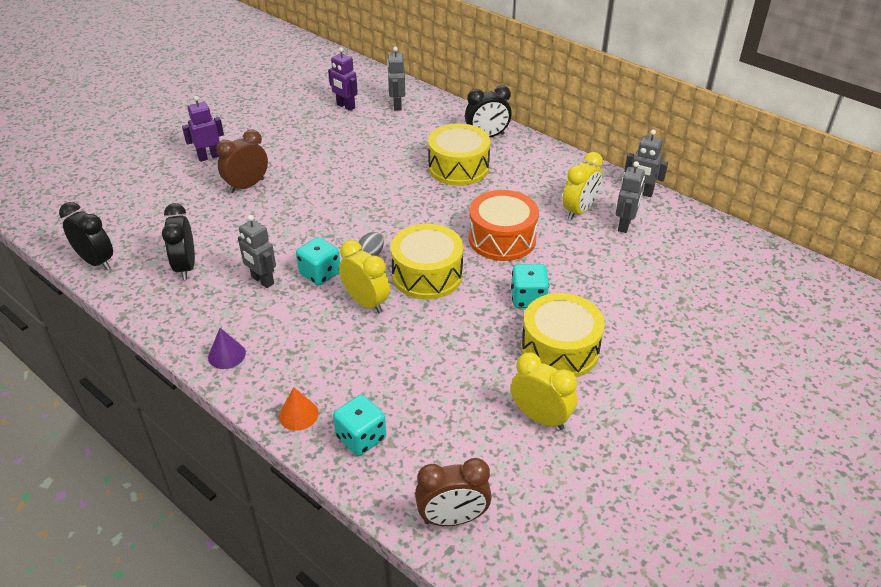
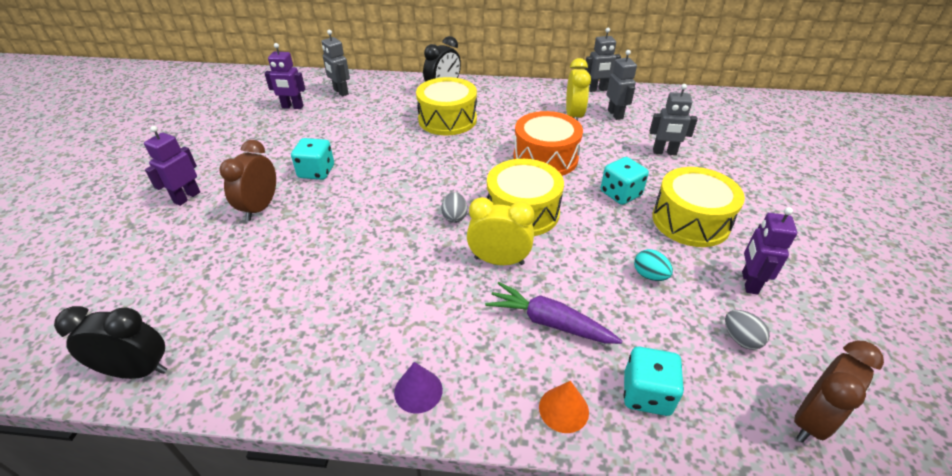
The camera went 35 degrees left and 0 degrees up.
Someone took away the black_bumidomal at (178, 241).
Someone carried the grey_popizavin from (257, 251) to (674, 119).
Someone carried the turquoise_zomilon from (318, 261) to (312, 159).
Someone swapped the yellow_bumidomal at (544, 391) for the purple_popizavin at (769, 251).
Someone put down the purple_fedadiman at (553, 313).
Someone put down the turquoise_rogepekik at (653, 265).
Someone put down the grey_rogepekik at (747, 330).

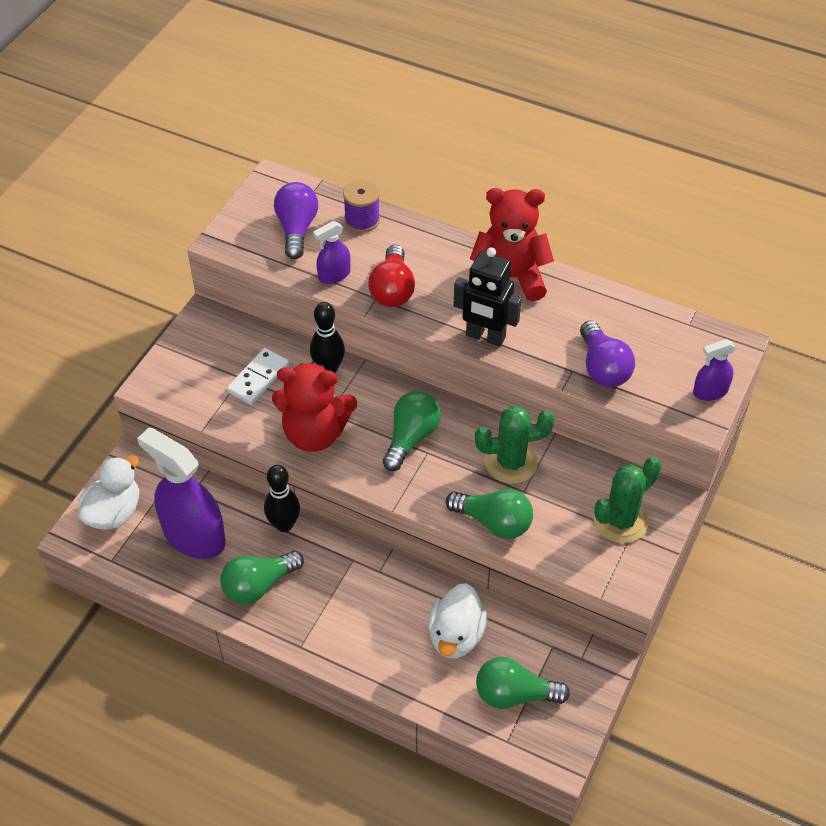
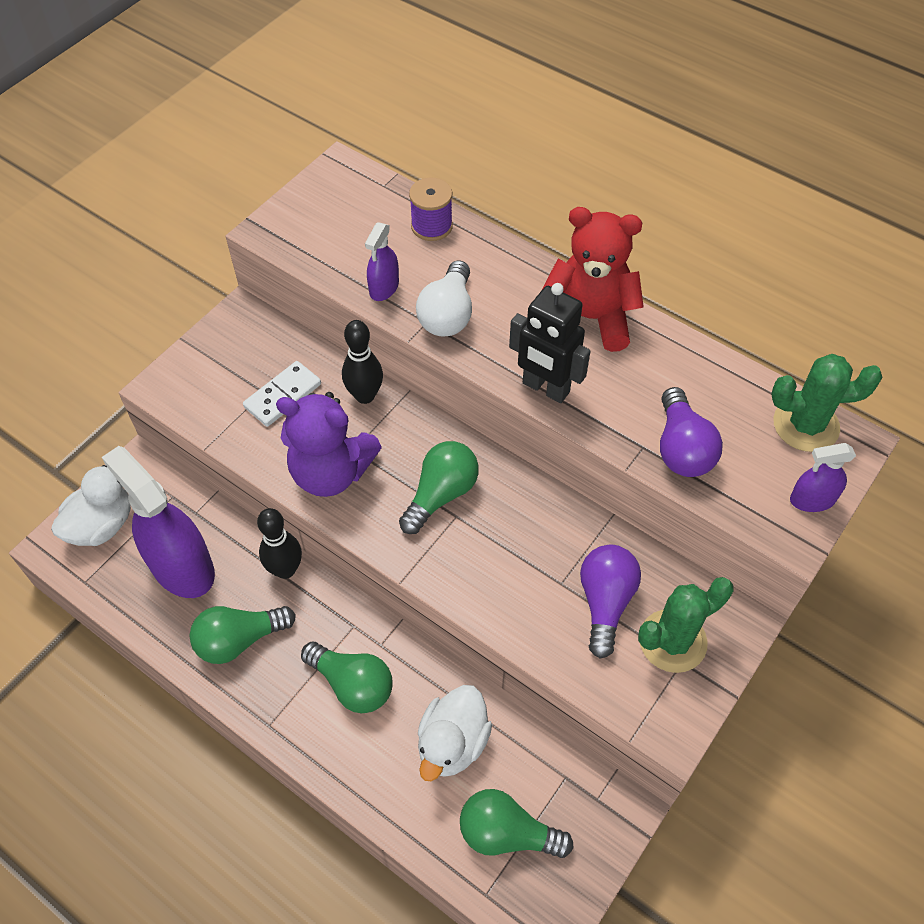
The camera went 10 degrees right and 5 degrees up.
Someone repainted the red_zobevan at (314, 407), which became the purple_zobevan at (329, 444).
Someone carried the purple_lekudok from (296, 220) to (610, 601).
Someone rotated the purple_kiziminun at (332, 252) by 45 degrees counterclockwise.
Someone repainted the red_lekudok at (391, 275), which became the white_lekudok at (444, 299).
Someone carried the green_lekudok from (489, 514) to (346, 677).
Someone carried the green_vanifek from (515, 445) to (827, 403).

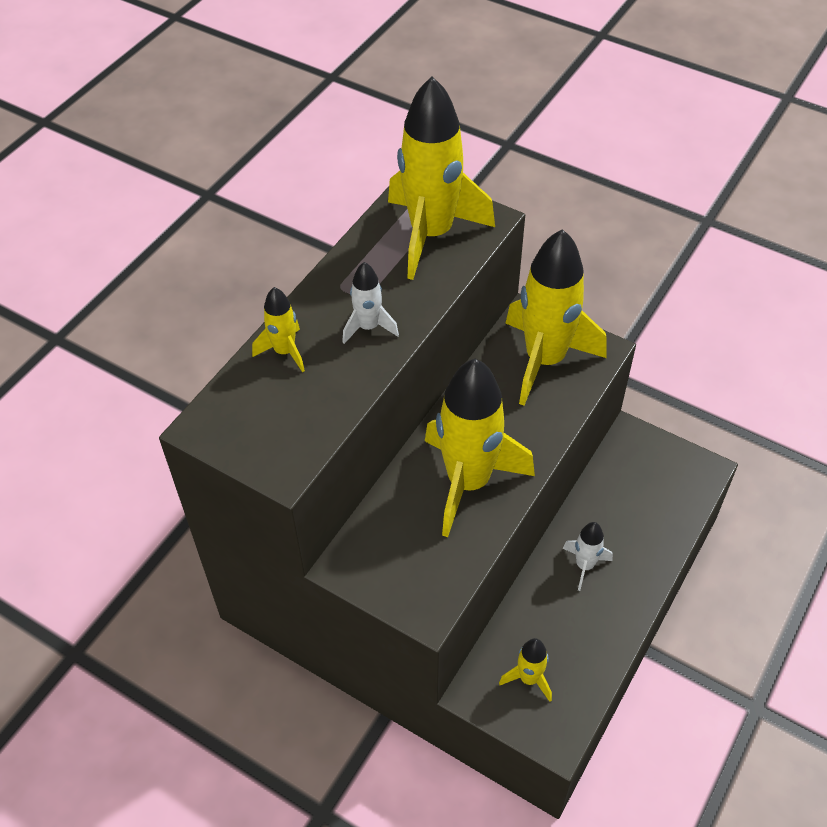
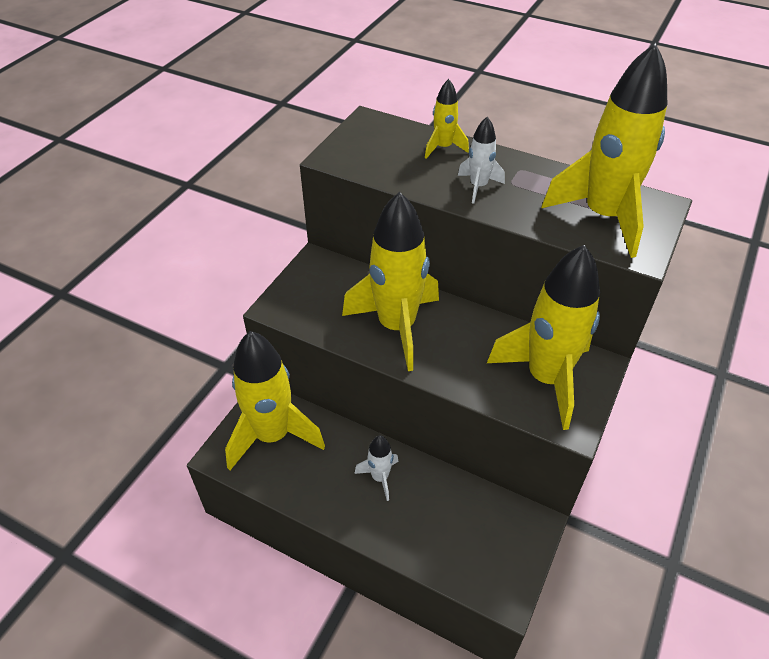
The camera went 85 degrees right and 5 degrees down.
Someone scaled the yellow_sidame at (525, 670) by 2.17.

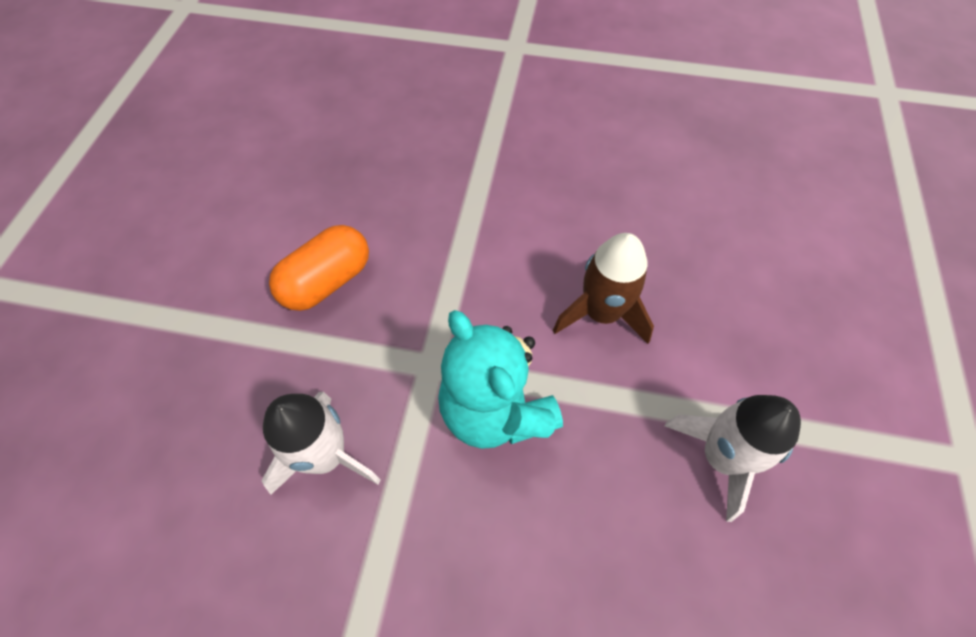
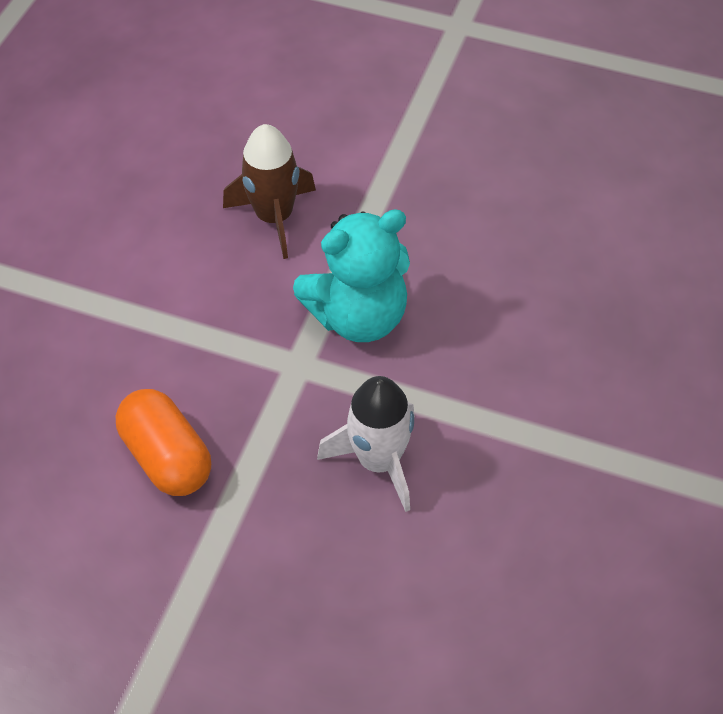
The camera went 80 degrees left and 5 degrees down.
Someone took away the white_sidame at (732, 458).

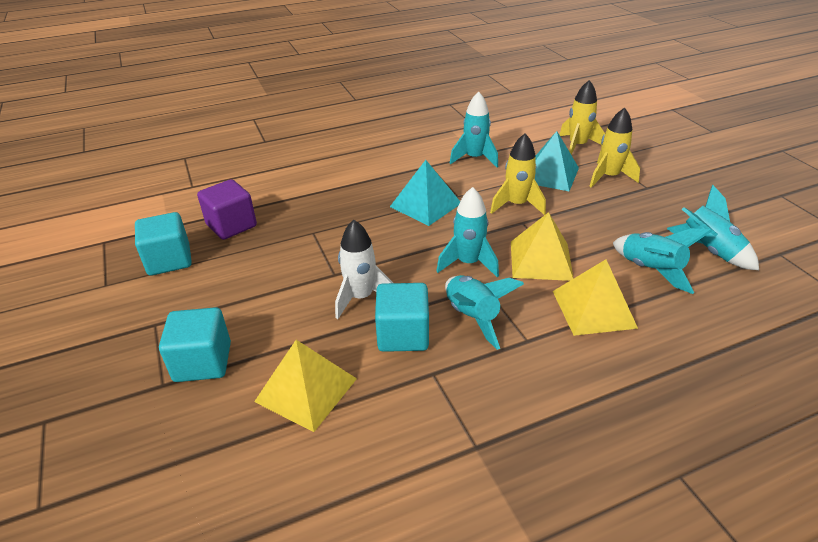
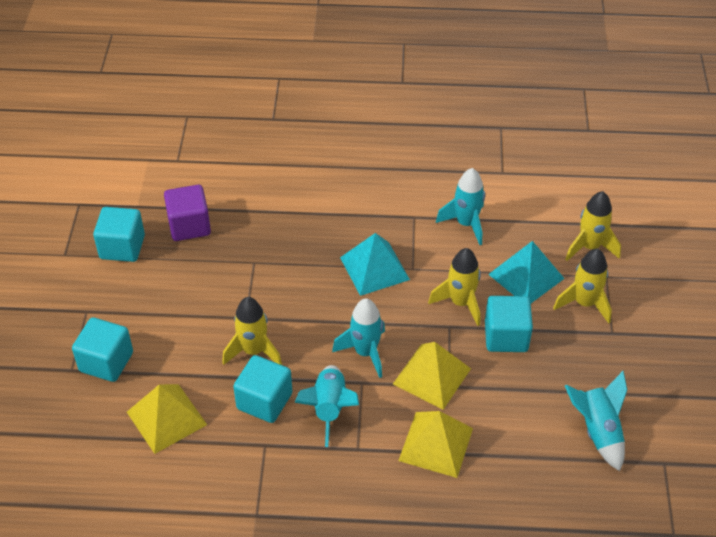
The camera went 25 degrees right and 10 degrees up.
Someone repainted the white_sidame at (364, 269), which became the yellow_sidame at (252, 331).
Someone took away the turquoise_sidame at (662, 261).
Someone put down the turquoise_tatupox at (509, 324).

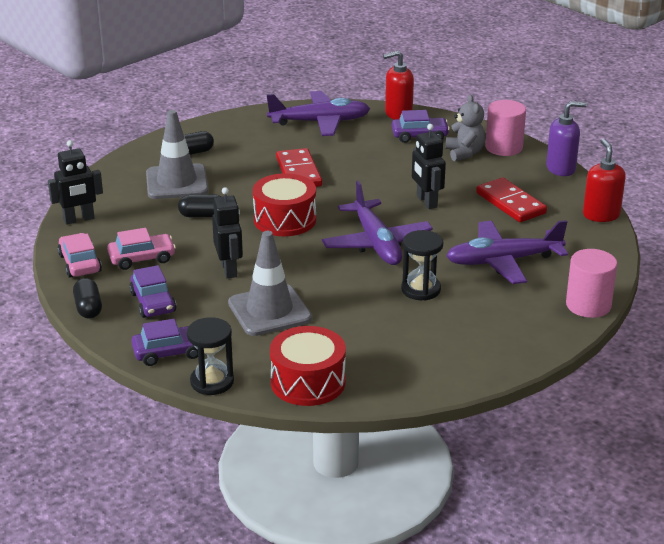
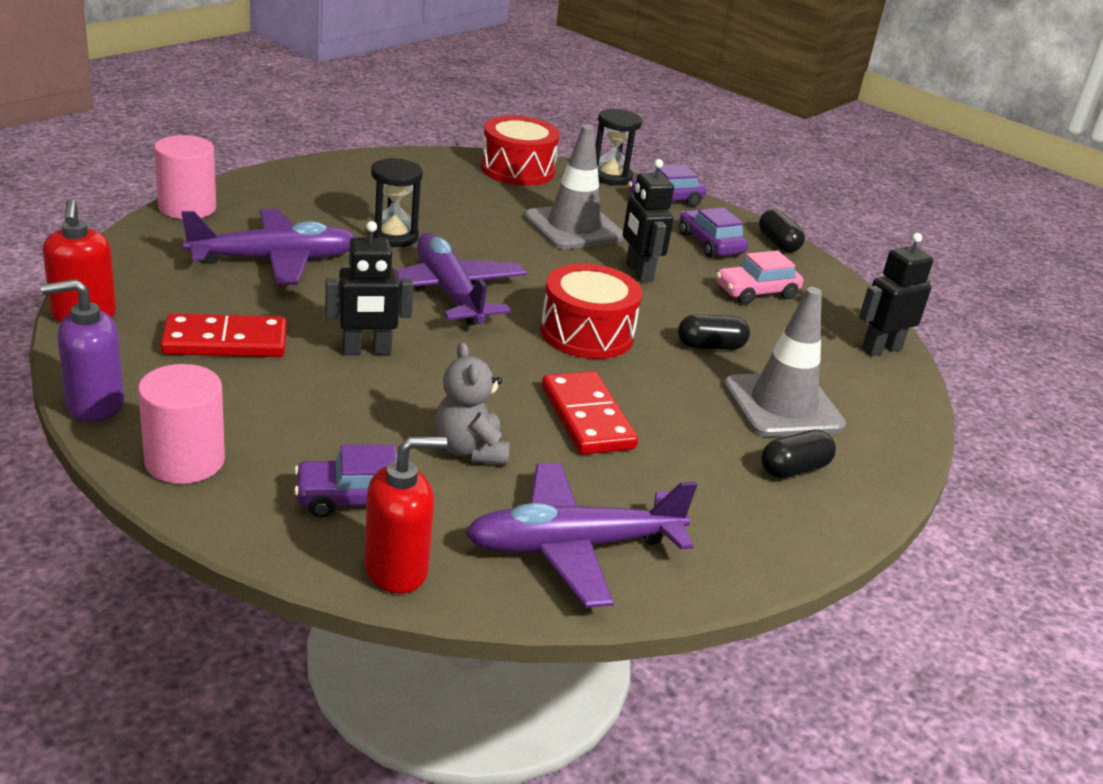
The camera went 170 degrees right and 0 degrees up.
Someone took away the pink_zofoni at (79, 255).
Someone rotated the black_popizavin at (429, 166) by 105 degrees clockwise.
Someone carried the grey_zobevan from (465, 128) to (472, 403).
Someone rotated the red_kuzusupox at (511, 200) by 60 degrees counterclockwise.

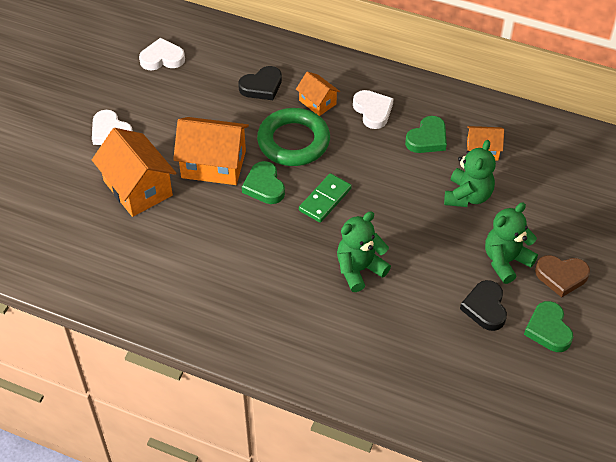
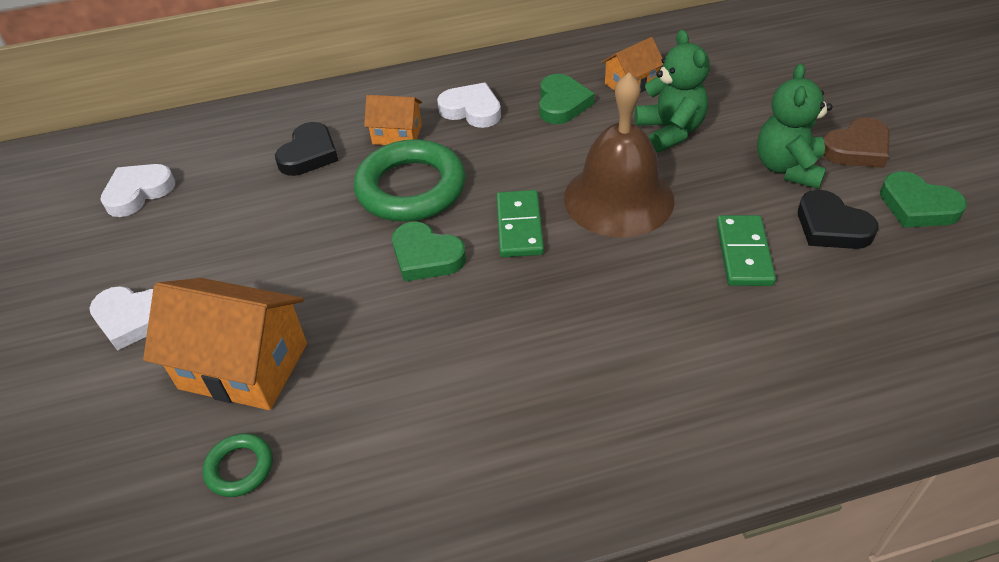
The camera went 35 degrees left and 5 degrees down.
Someone took away the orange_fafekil at (211, 151).
Someone took away the green_zobevan at (364, 251).
Someone put down the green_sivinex at (238, 465).
Someone put down the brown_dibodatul at (619, 155).
Someone put down the green_kuzusupox at (746, 250).

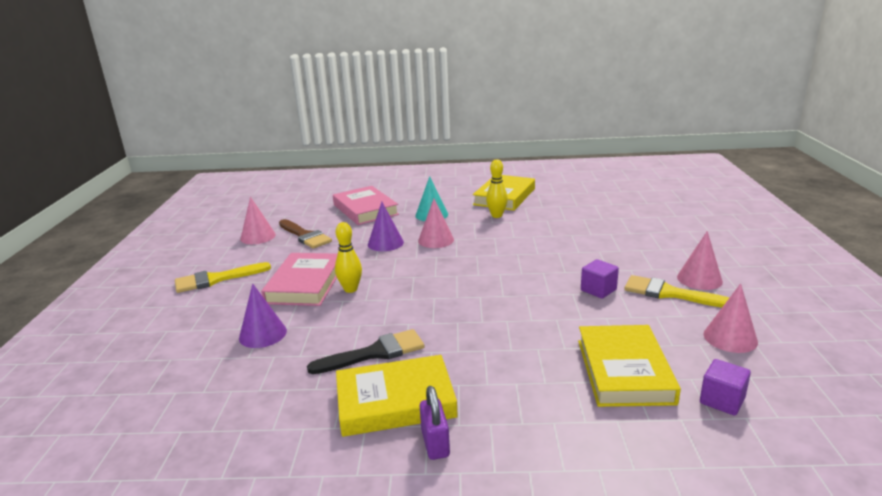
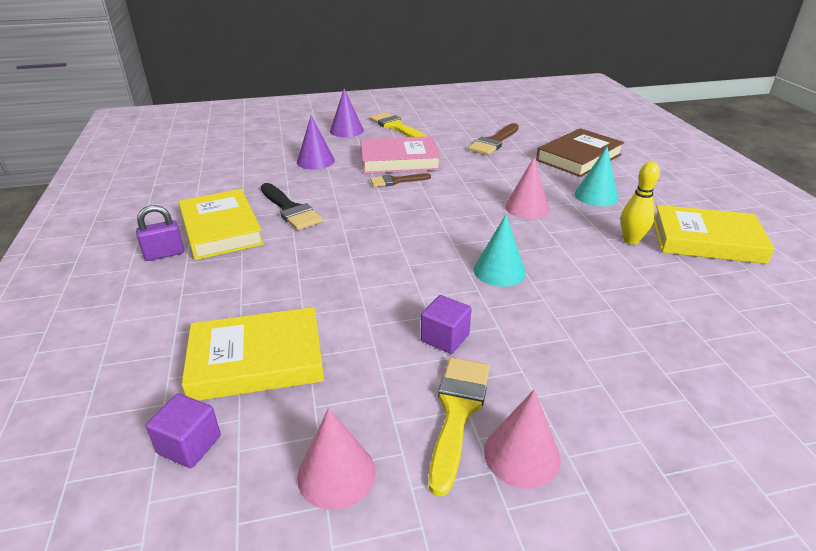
The camera went 75 degrees right and 10 degrees up.
Someone took away the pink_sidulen at (258, 220).
Someone repainted the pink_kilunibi at (366, 205), which became the brown_kilunibi at (580, 152).
Someone swapped the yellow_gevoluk at (348, 257) for the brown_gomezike at (400, 180).
Someone carried the purple_sidulen from (386, 226) to (347, 113).
Someone put down the turquoise_sidulen at (499, 251).

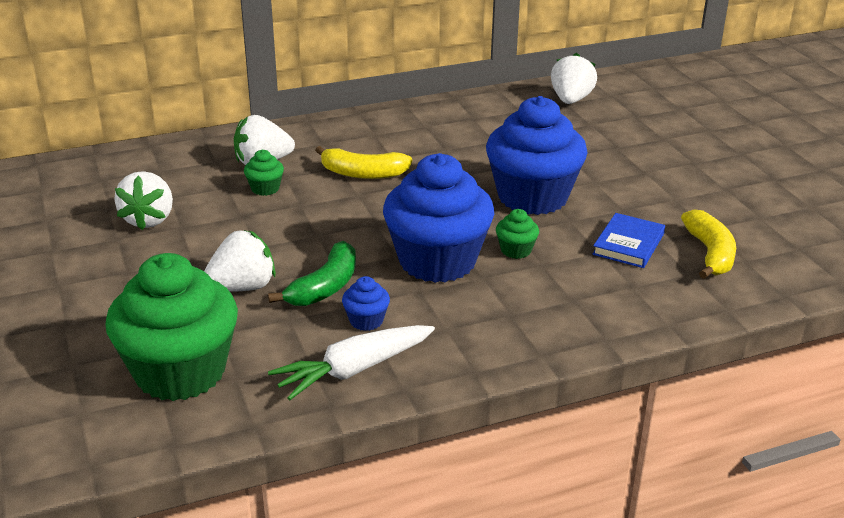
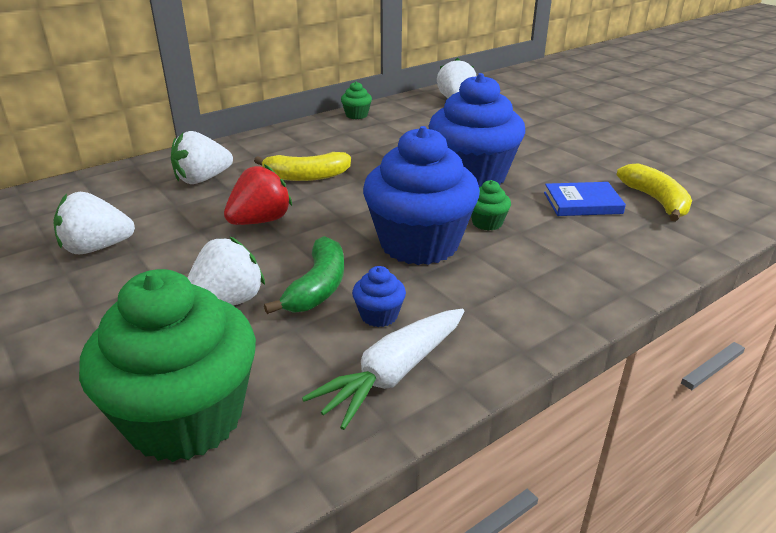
The camera went 15 degrees left and 0 degrees up.
Someone rotated the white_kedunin at (143, 200) by 90 degrees clockwise.
Someone carried the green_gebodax from (264, 173) to (356, 100).
Someone rotated the blue_kilunibi at (628, 240) by 75 degrees clockwise.
Someone put down the red_kedunin at (258, 194).

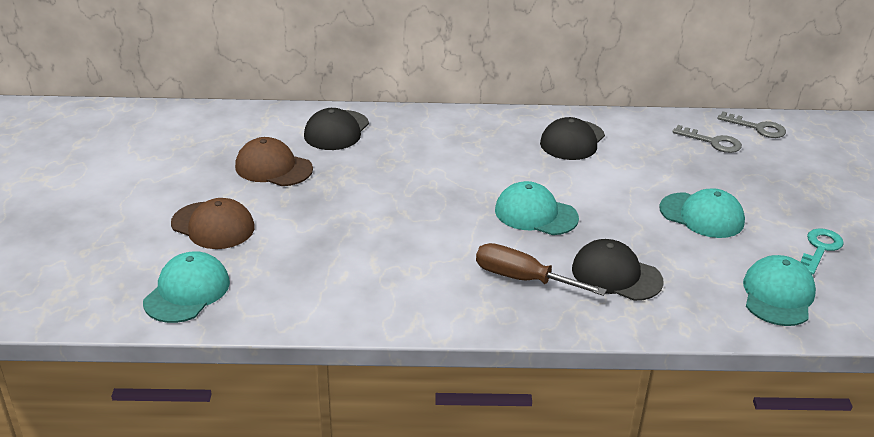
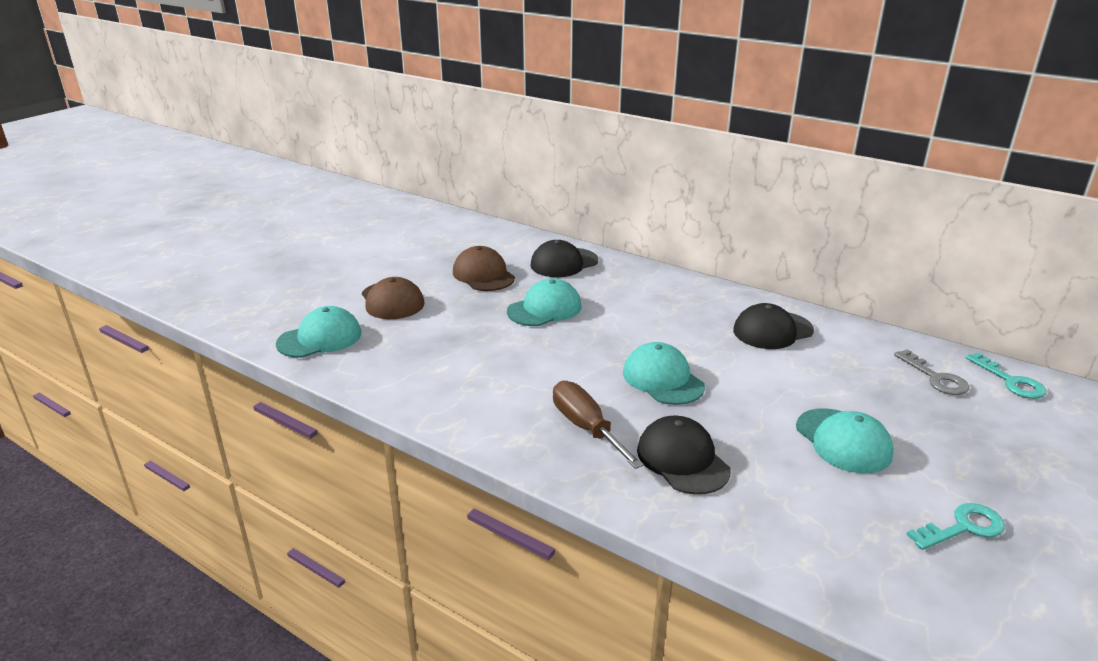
The camera went 35 degrees right and 5 degrees down.
Someone repainted the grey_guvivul at (752, 124), which became the turquoise_guvivul at (1006, 375).
Someone carried the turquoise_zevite from (779, 290) to (544, 302).

